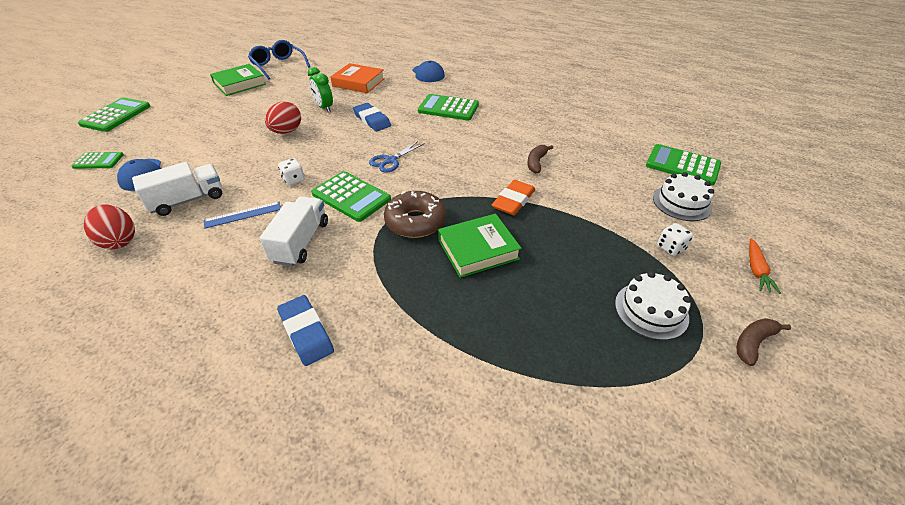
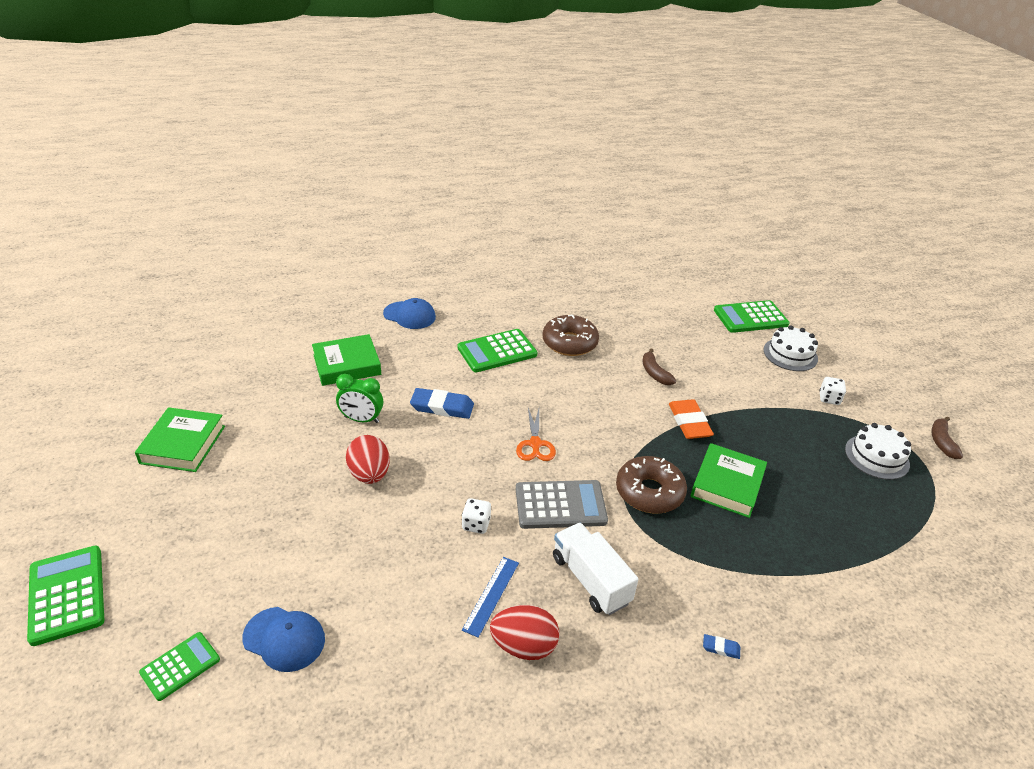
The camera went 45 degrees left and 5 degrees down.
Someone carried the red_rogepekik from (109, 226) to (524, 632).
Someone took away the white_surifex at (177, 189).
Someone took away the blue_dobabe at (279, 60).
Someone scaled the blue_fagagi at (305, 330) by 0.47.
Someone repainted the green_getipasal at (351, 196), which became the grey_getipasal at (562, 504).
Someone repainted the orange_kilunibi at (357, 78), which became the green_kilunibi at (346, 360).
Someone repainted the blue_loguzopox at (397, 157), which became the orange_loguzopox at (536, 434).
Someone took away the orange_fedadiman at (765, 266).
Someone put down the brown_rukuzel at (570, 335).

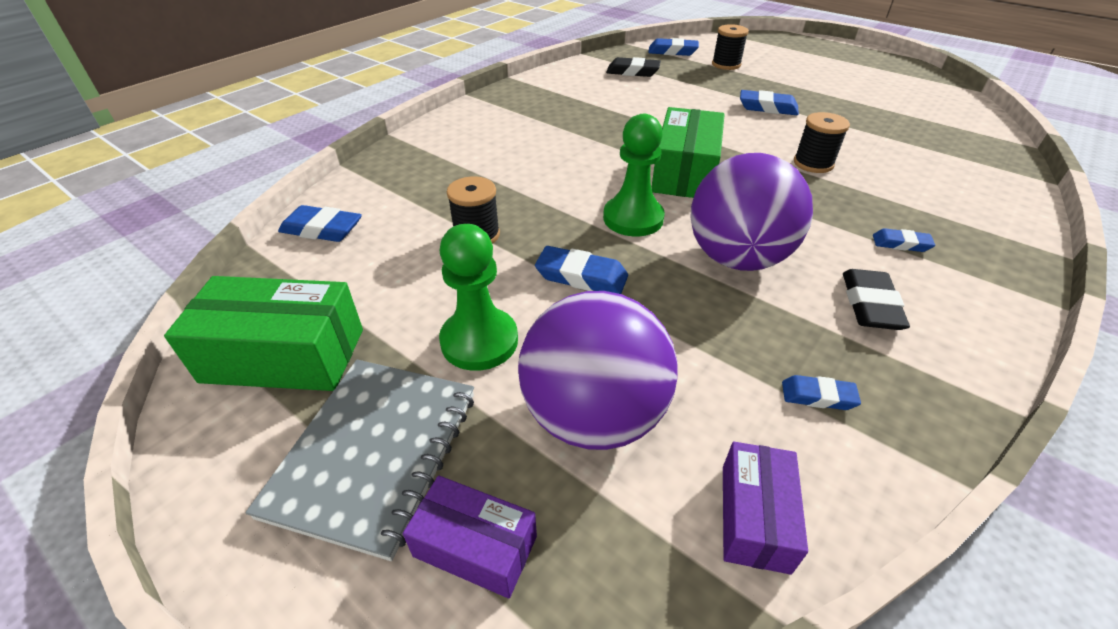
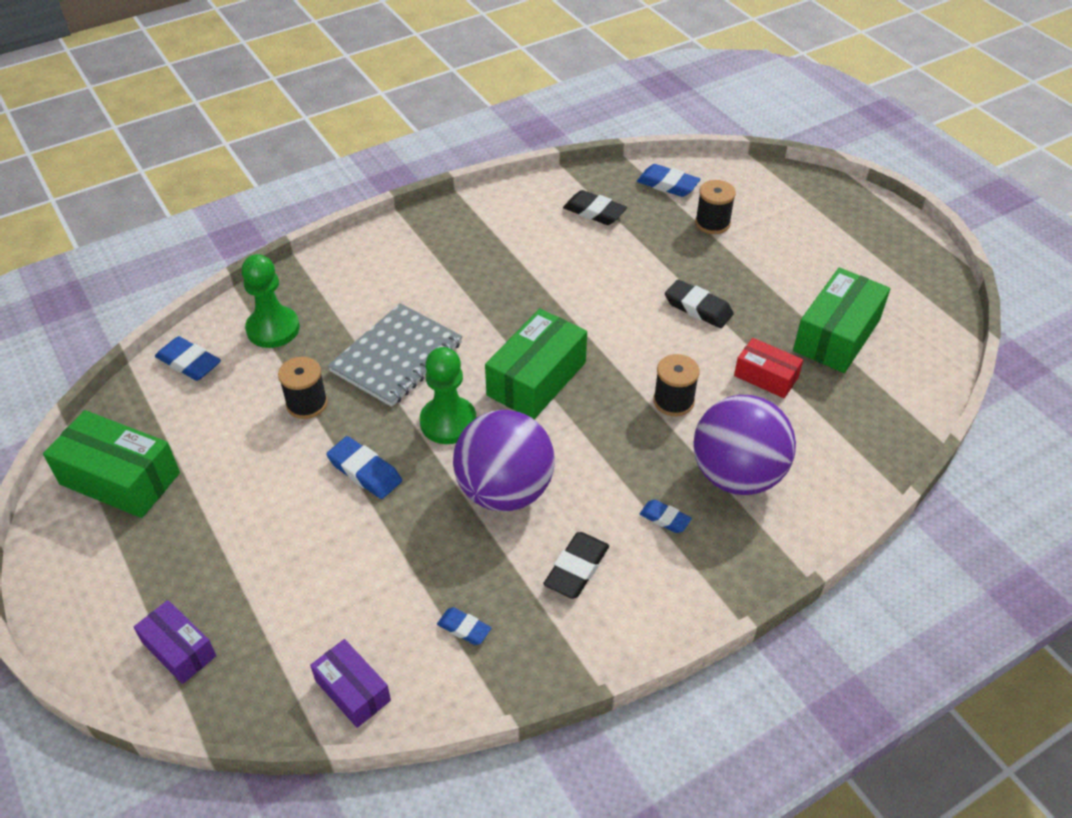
The camera went 20 degrees right and 5 degrees up.
Someone carried the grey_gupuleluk from (359, 460) to (395, 355).
Someone carried the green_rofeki from (478, 297) to (271, 301).
Someone carried the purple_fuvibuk from (597, 370) to (744, 445).
Someone rotated the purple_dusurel at (765, 508) by 75 degrees counterclockwise.
Someone repainted the blue_fagagi at (769, 102), which became the black_fagagi at (699, 304).
Someone put down the red_dusurel at (768, 368).
Someone put down the green_dusurel at (842, 320).

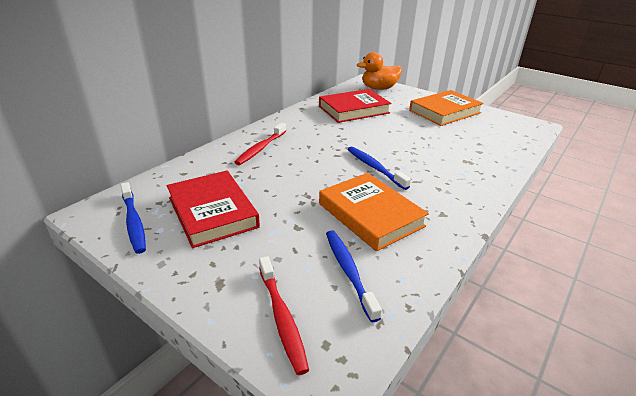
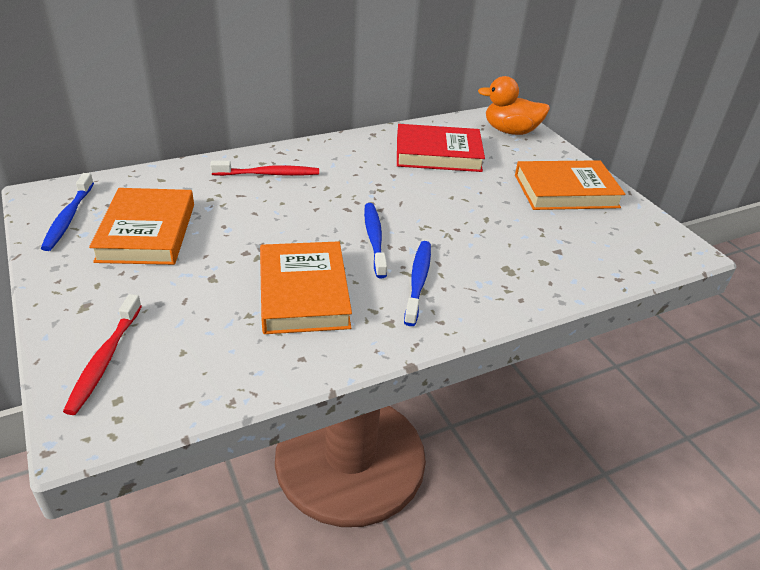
The camera went 25 degrees right and 5 degrees up.
Someone repainted the red_kilunibi at (213, 209), which became the orange_kilunibi at (141, 226).
Someone rotated the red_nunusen at (260, 144) by 150 degrees counterclockwise.
Someone carried the blue_nunusen from (354, 276) to (417, 283).

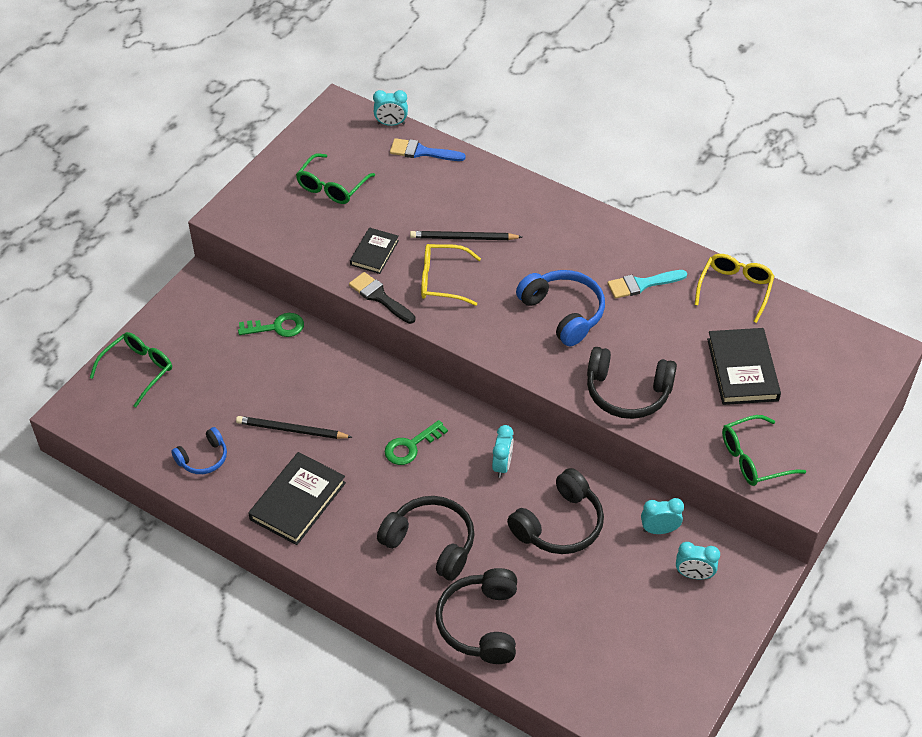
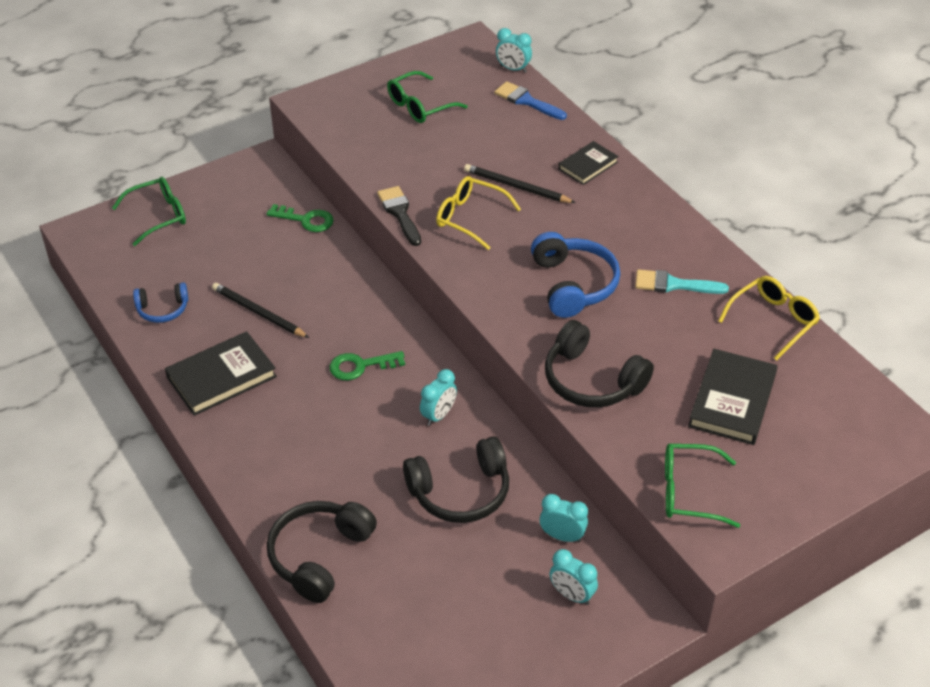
The camera went 25 degrees right and 5 degrees down.
Someone carried the black_kilunibi from (374, 250) to (588, 163).
Someone took away the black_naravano at (426, 538).

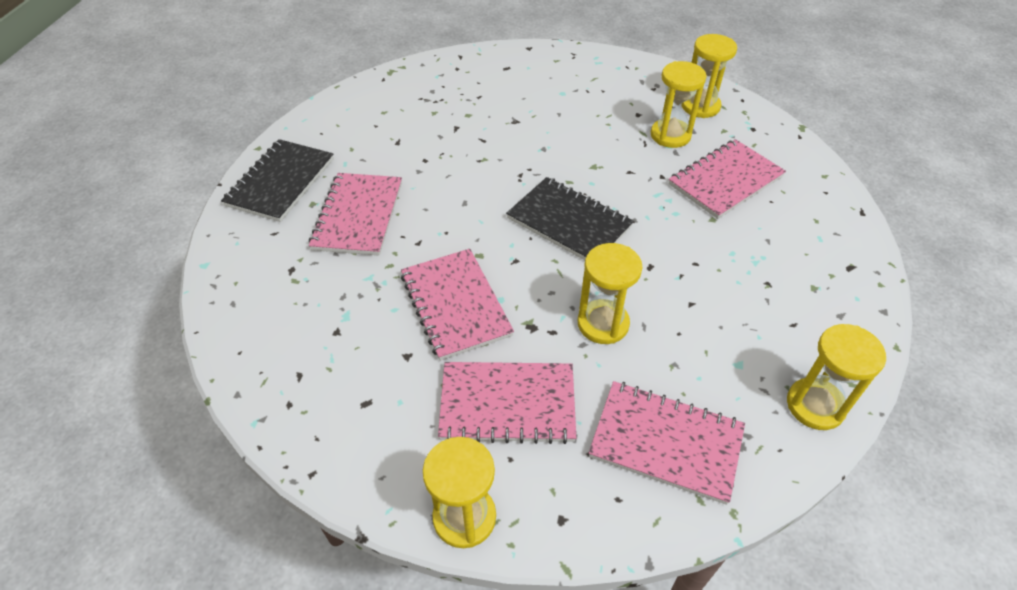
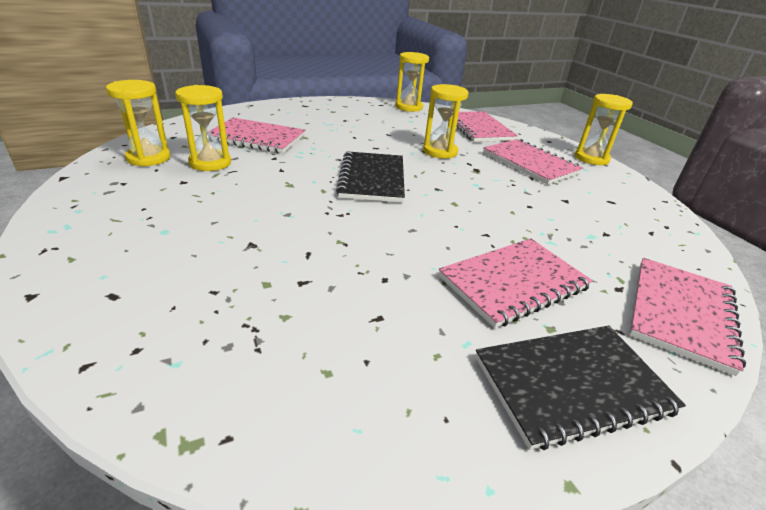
The camera went 130 degrees left and 15 degrees down.
Someone carried the pink_gupuleluk from (457, 305) to (687, 317).

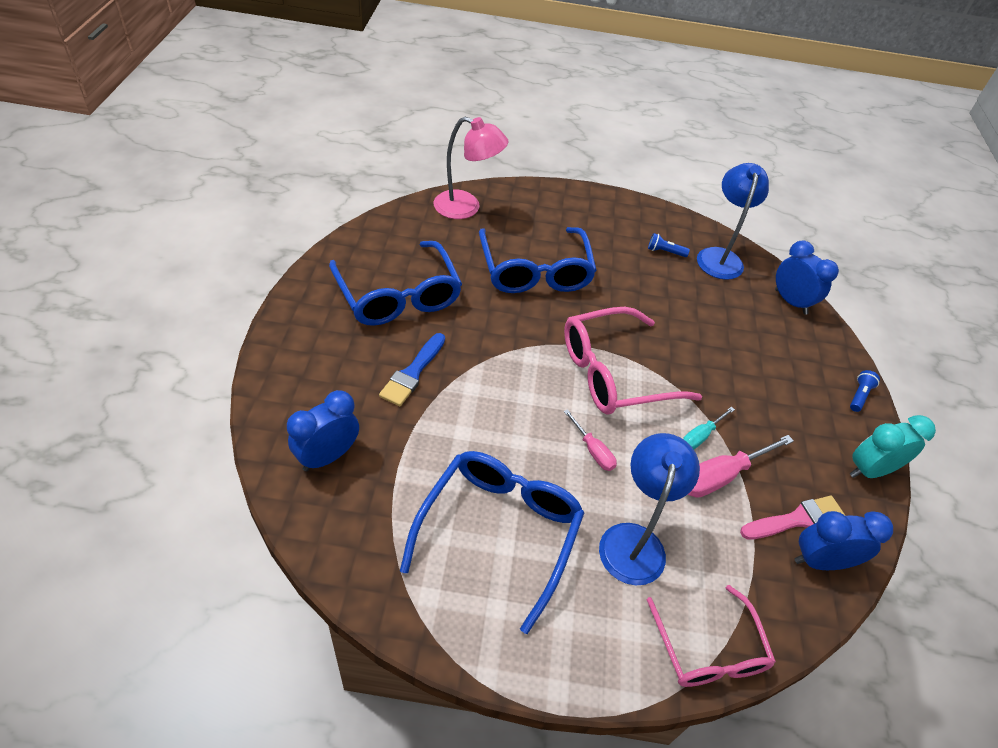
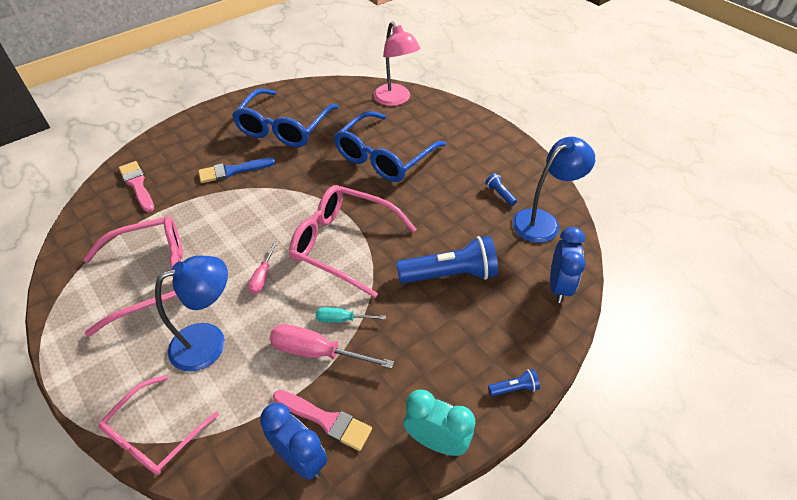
The camera went 50 degrees right and 0 degrees up.
Someone swapped the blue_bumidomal at (323, 430) for the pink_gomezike at (136, 186).
Someone repainted the blue_dobabe at (492, 542), which became the pink_dobabe at (133, 276).
Someone put down the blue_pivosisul at (447, 259).

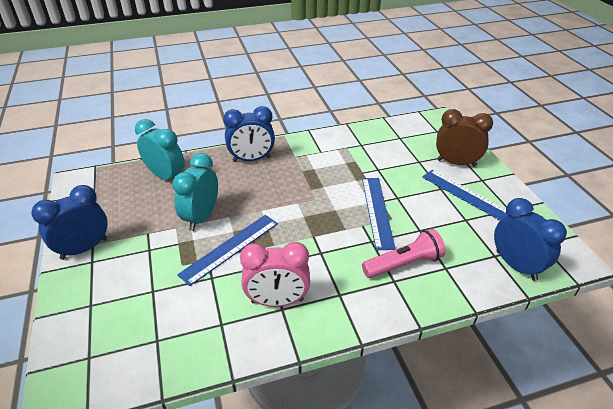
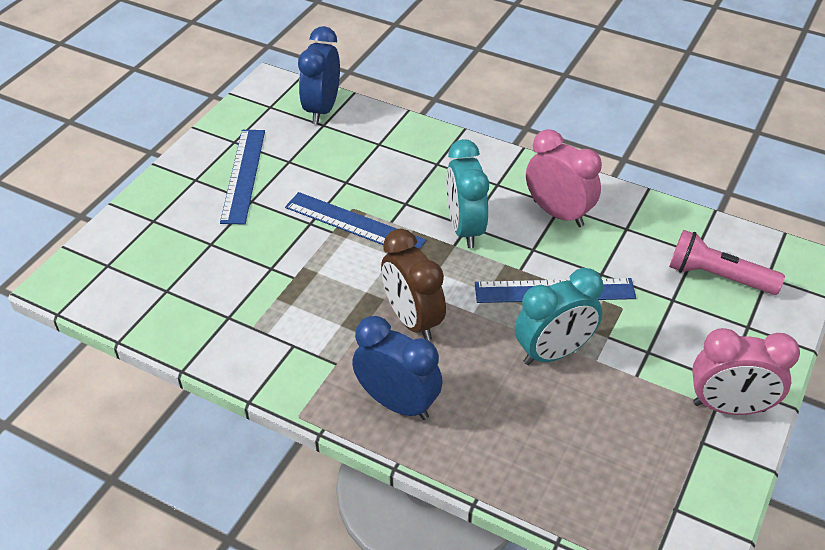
The camera went 135 degrees left and 5 degrees up.
Someone repainted the blue_bumidomal at (69, 222), which became the pink_bumidomal at (746, 371).
Someone carried the turquoise_bumidomal from (160, 149) to (467, 193).
Someone rotated the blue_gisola at (379, 214) by 75 degrees clockwise.
Someone carried the pink_pivosisul from (404, 253) to (727, 262).
Someone carried the brown_bumidomal from (464, 137) to (413, 285).

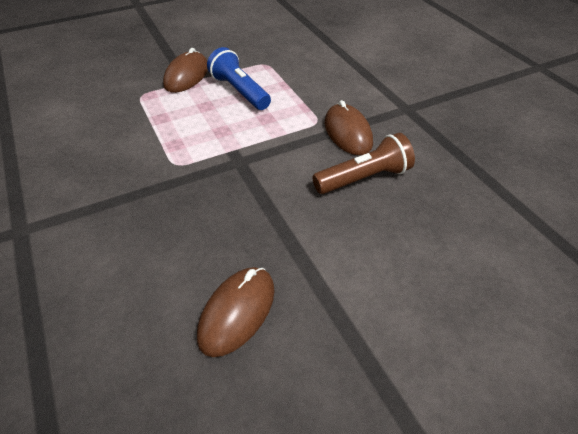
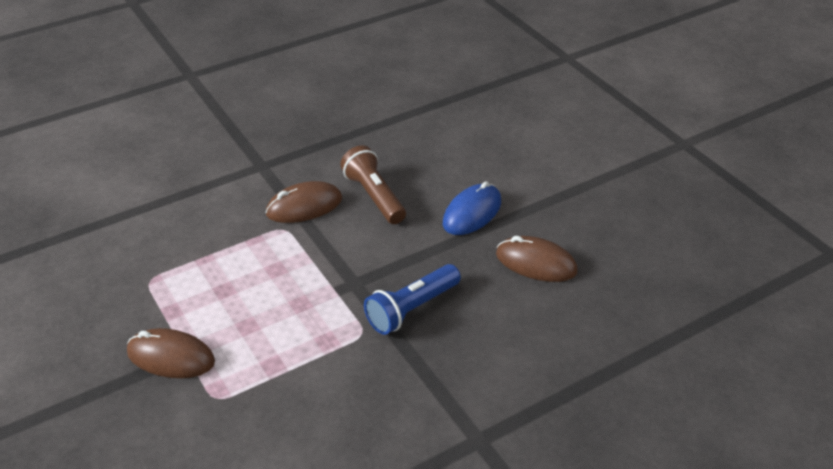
The camera went 95 degrees left and 5 degrees down.
Someone carried the blue_pivosisul from (239, 78) to (412, 299).
Someone put down the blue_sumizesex at (472, 208).

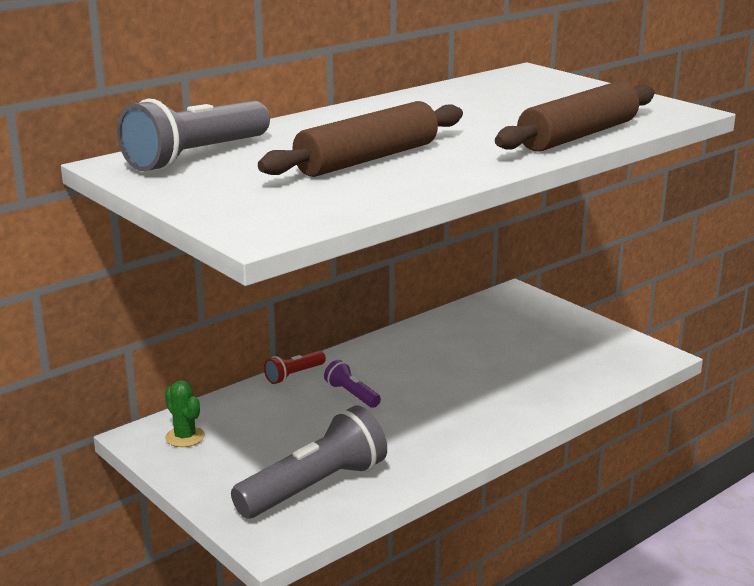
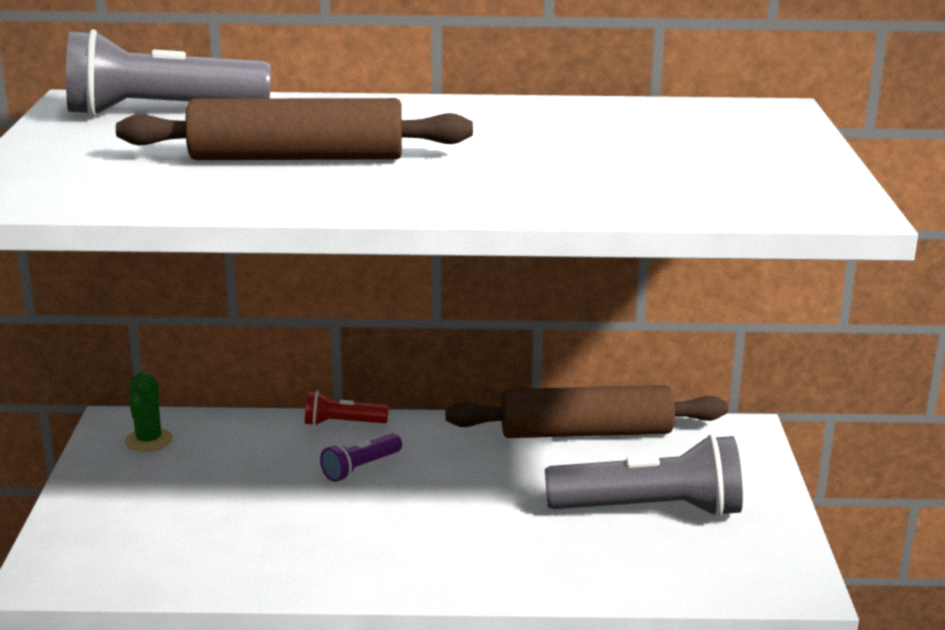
The camera went 40 degrees right and 0 degrees up.
Someone carried the grey_pivosisul from (309, 461) to (644, 476).
Someone rotated the purple_pivosisul at (352, 384) by 135 degrees counterclockwise.
Someone carried the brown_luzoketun from (575, 116) to (587, 411).

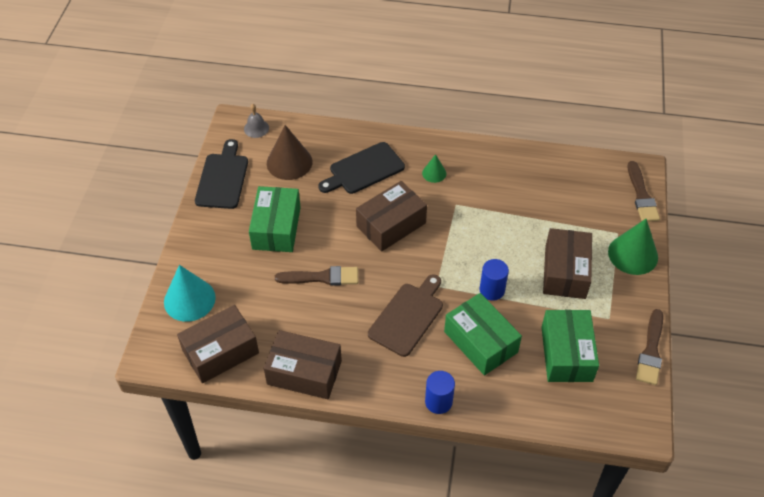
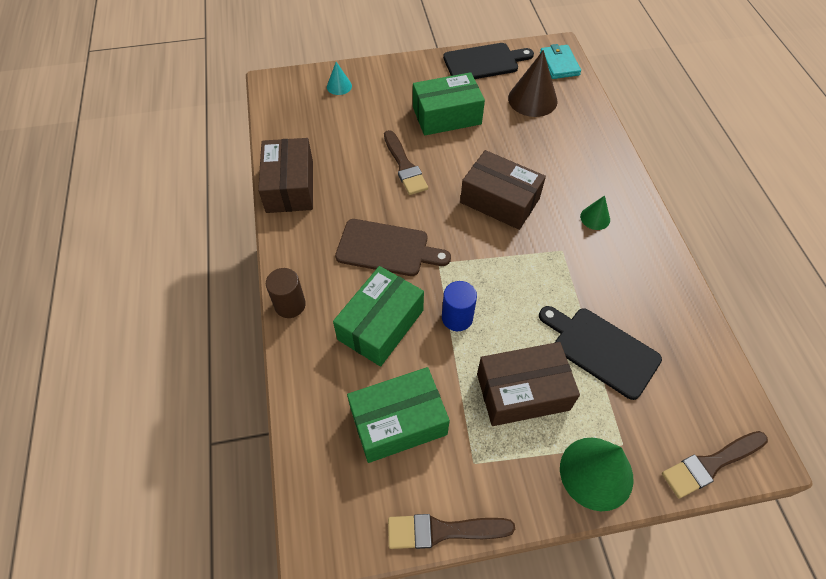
The camera went 70 degrees right and 5 degrees up.
Someone scaled the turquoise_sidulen at (190, 293) by 0.52.
Someone took away the brown_dusurel at (218, 344).
Someone swapped the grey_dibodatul at (256, 121) for the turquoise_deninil at (560, 61).
Someone carried the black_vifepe from (361, 168) to (600, 353).
Someone repainted the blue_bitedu at (440, 392), which became the brown_bitedu at (286, 293).

